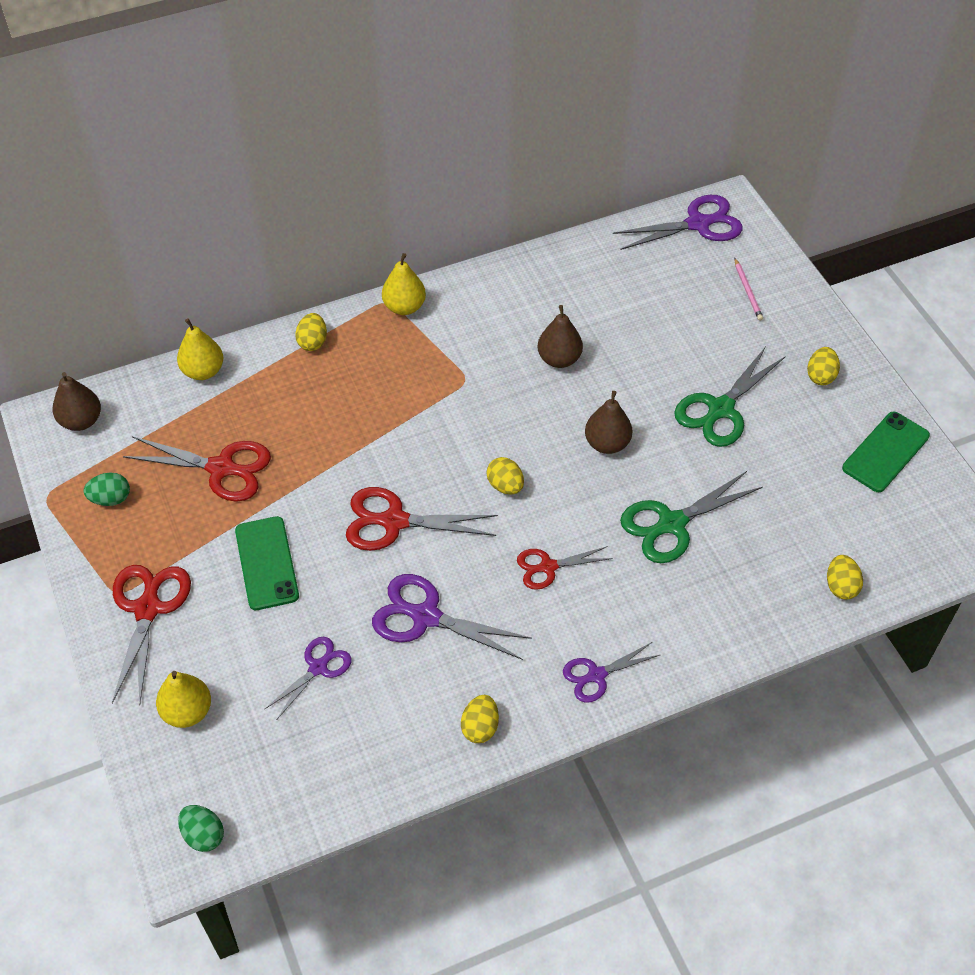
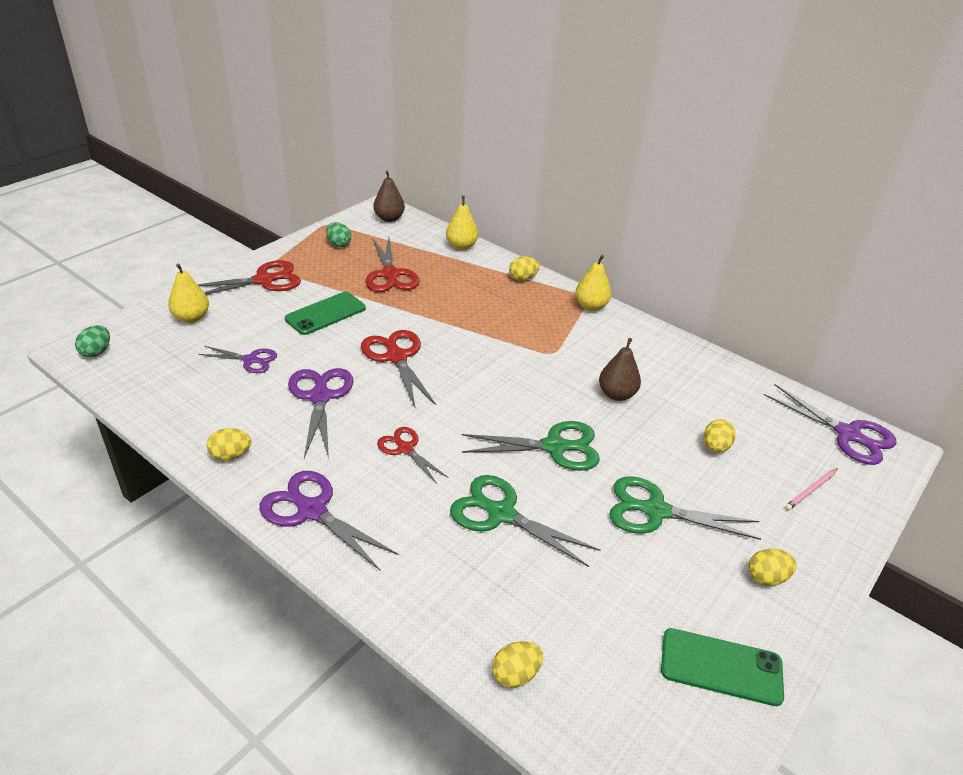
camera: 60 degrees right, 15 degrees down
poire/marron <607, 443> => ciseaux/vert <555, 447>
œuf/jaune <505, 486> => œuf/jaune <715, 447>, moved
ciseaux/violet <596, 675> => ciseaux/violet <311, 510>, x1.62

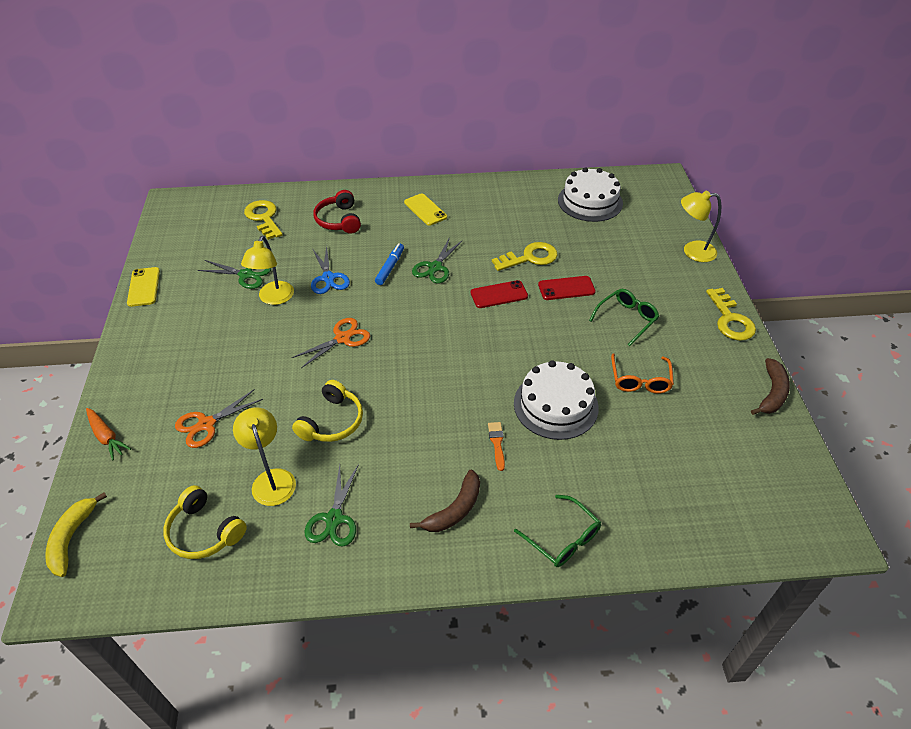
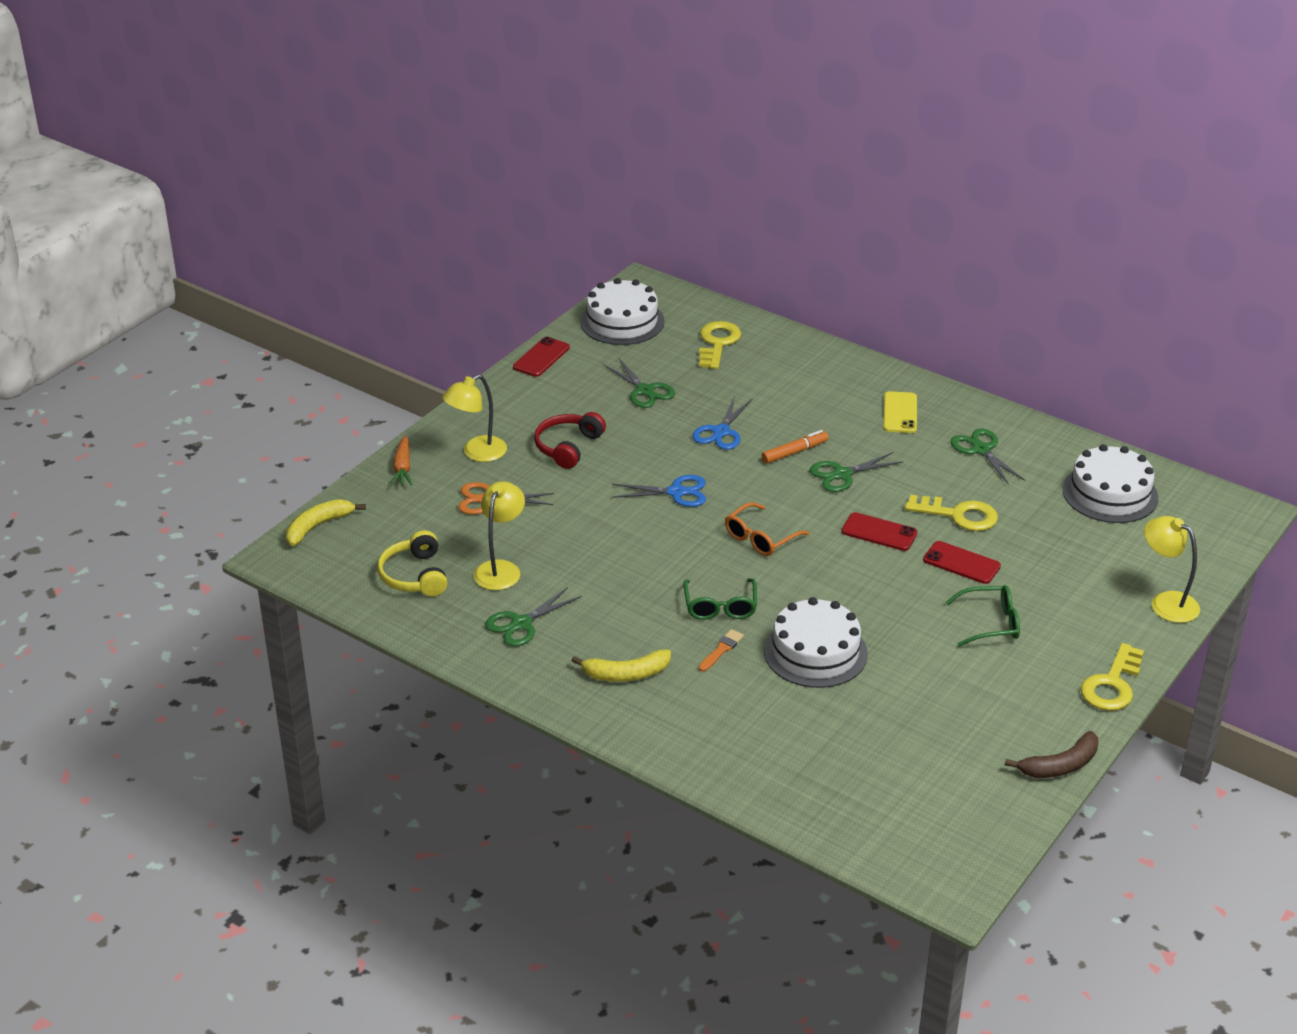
camera: 40 degrees right, 10 degrees down
casque audio/rouge <339, 220> => casque audio/rouge <568, 447>, moved
lampe/jaune <274, 298> => lampe/jaune <477, 453>, moved
feutre/bleu <390, 267> => feutre/orange <794, 452>
téléphone/jaune <144, 287> => téléphone/rouge <541, 357>
ciseaux/orange <342, 338> => ciseaux/bleu <676, 492>
lunettes/orange <640, 380> => lunettes/orange <760, 538>, moved
casque audio/jaune <332, 421> => nothing
banane/marron <454, 510> => banane/jaune <626, 674>
lunettes/vert <563, 538> => lunettes/vert <720, 607>, moved
nothing => gâteau/blanc <622, 321>
nothing => ciseaux/vert <981, 450>

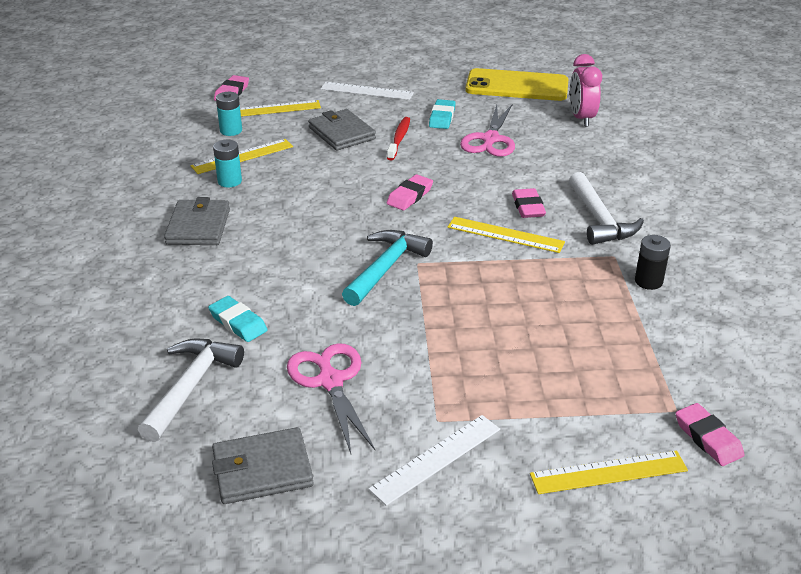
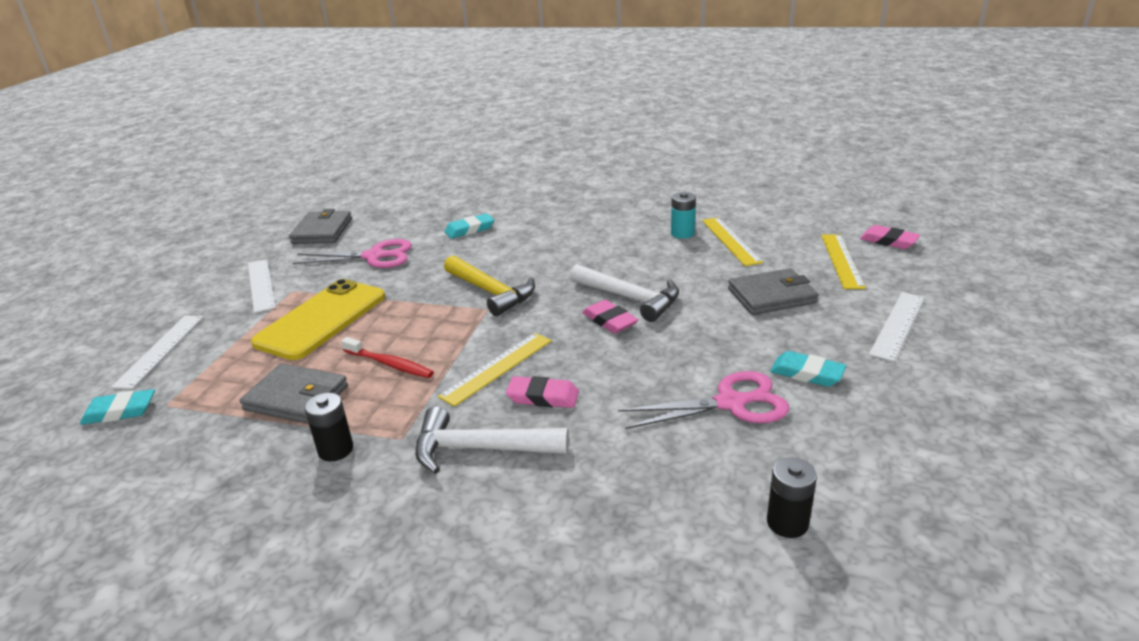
camera: 110 degrees right, 5 degrees down
réveil/rose <581, 118> => pile/noir <787, 523>
téléphone/jaune <517, 86> => téléphone/jaune <321, 319>, moved
pile/turquoise <231, 131> => nothing
ciseaux/rose <490, 139> => ciseaux/rose <730, 403>, 135 degrees clockwise
brosse à dents/rouge <399, 139> => brosse à dents/rouge <389, 364>, moved
portefeuille/gris <198, 226> => portefeuille/gris <296, 398>, moved
marteau/turquoise <386, 268> => marteau/jaune <491, 292>
marteau/blanc <191, 386> => marteau/blanc <630, 298>, moved
gomme/rose <708, 438> => gomme/turquoise <120, 411>
règle/jaune <608, 472> => règle/blanc <160, 350>

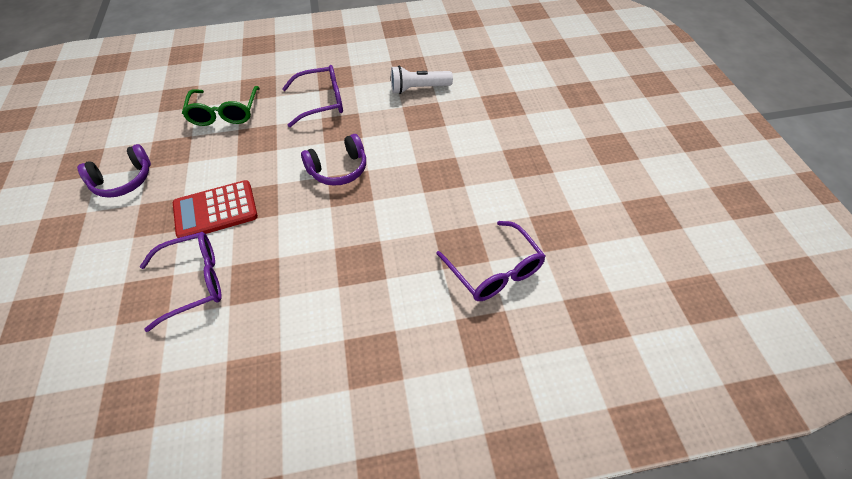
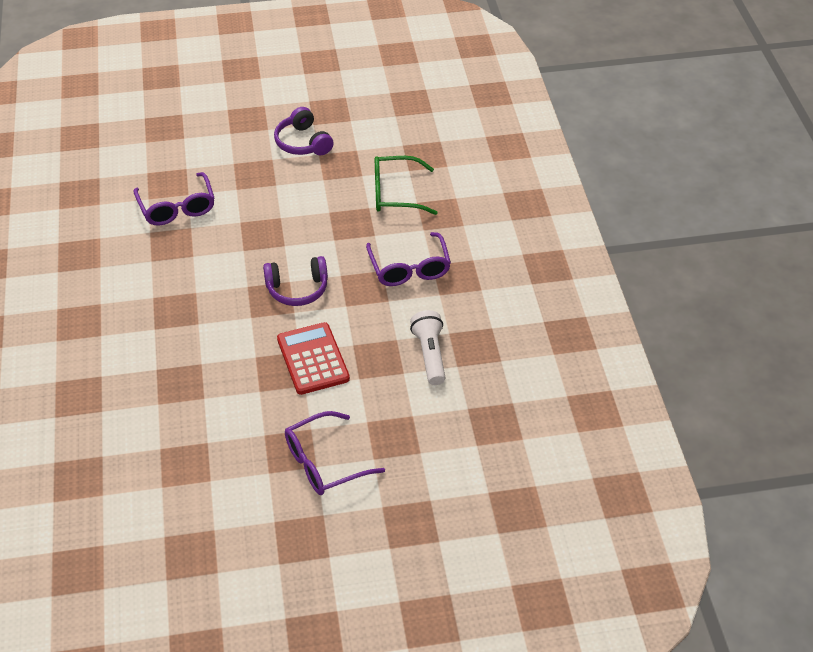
camera: 90 degrees right, 5 degrees down
casque audio/violet <338, 169> => casque audio/violet <297, 289>, 75 degrees counterclockwise
calculatrice/rouge <215, 210> => calculatrice/rouge <313, 359>, moved
lunettes/violet <494, 270> => lunettes/violet <324, 462>, moved

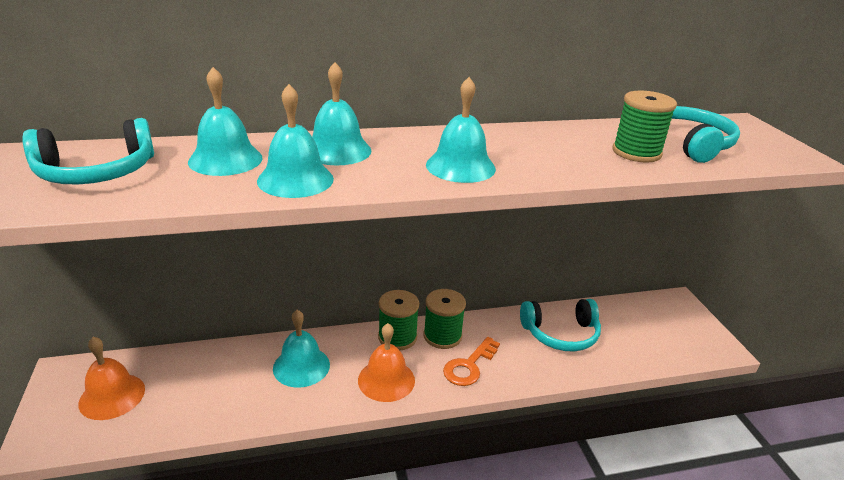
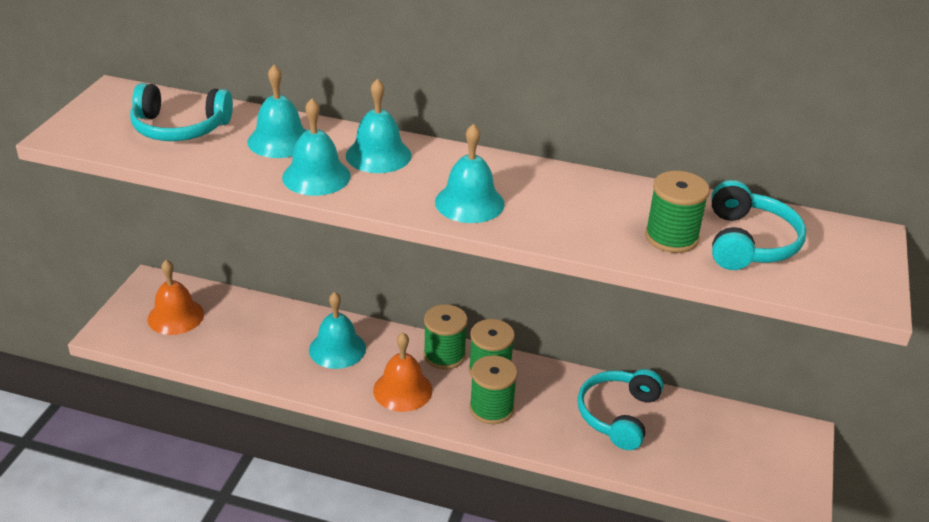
camera: 30 degrees right, 5 degrees up
casque audio/turquoise <561, 334> => casque audio/turquoise <618, 415>, 90 degrees clockwise
clé/orange <469, 366> => bobine/vert <491, 408>

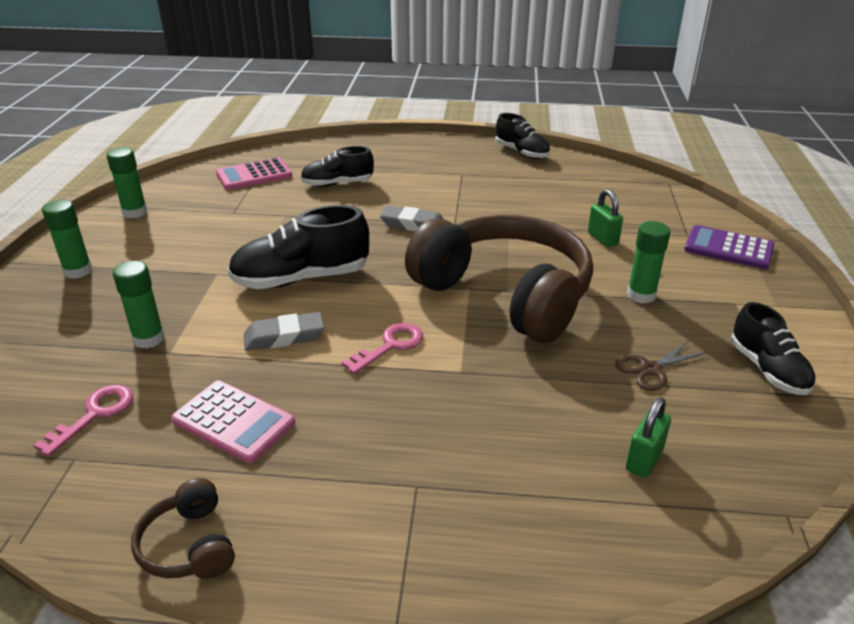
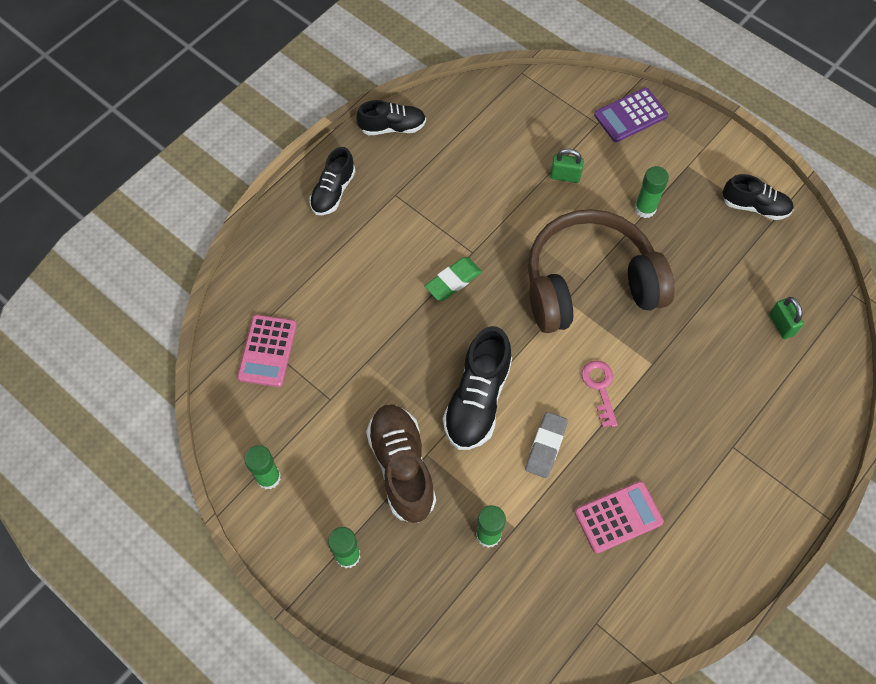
camera: 55 degrees left, 30 degrees up
chaussure/noir <337, 184> => chaussure/noir <333, 191>, moved
gomme/gris <413, 224> => gomme/vert <453, 281>
ciseaux/marron <650, 369> => nothing
clé/rose <94, 414> => nothing
casque audio/marron <189, 545> => nothing
nothing => chaussure/marron <402, 467>

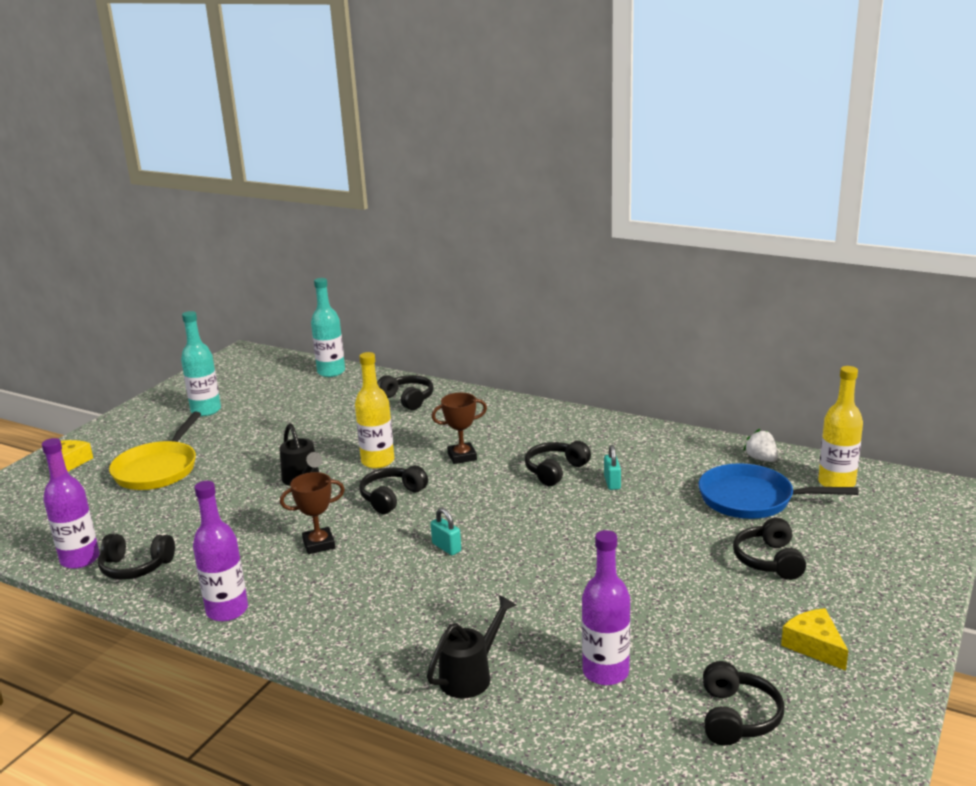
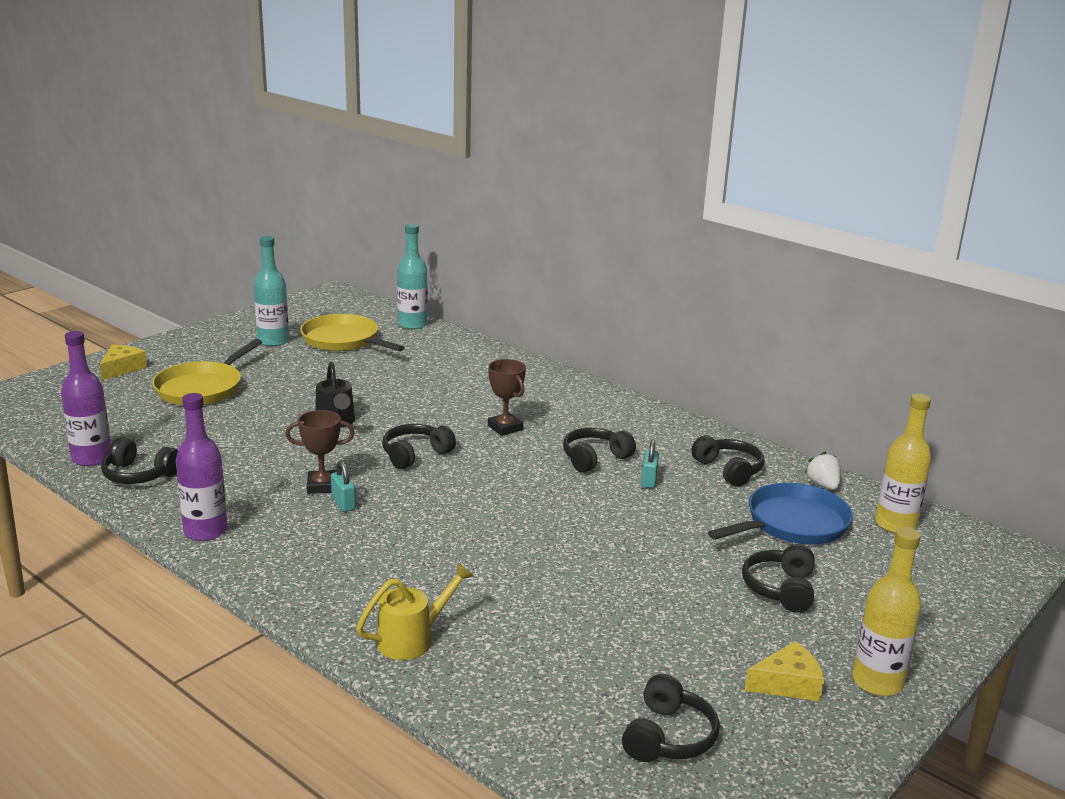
camera: 10 degrees right, 0 degrees up
bouteille/jaune <377, 461> => bouteille/jaune <877, 682>, moved
casque audio/noir <407, 399> => casque audio/noir <729, 470>, moved
trophée/marron <462, 456> => trophée/marron <505, 428>, 60 degrees clockwise
poêle/bleu <752, 499> => poêle/bleu <792, 524>, 120 degrees clockwise
cadenas/turquoise <446, 547> => cadenas/turquoise <343, 503>, moved
bouteille/violet <605, 672> => nothing
arrosoir/noir <471, 675> => arrosoir/jaune <412, 639>
fromage/jaune <814, 646> => fromage/jaune <788, 684>, 90 degrees clockwise
nothing => poêle/jaune <343, 340>

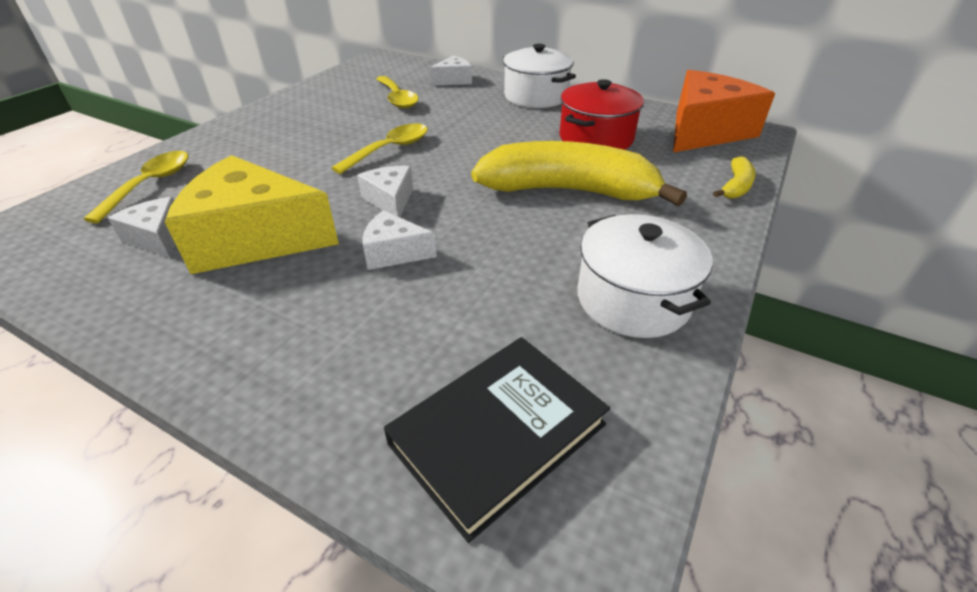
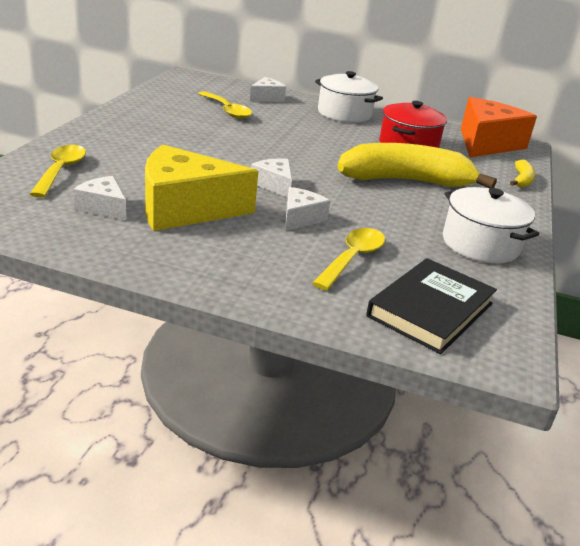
camera: 15 degrees left, 10 degrees down
cuillère/jaune <390, 149> => cuillère/jaune <352, 258>, moved
fromage/blanc <394, 252> => fromage/blanc <300, 218>, 120 degrees clockwise

